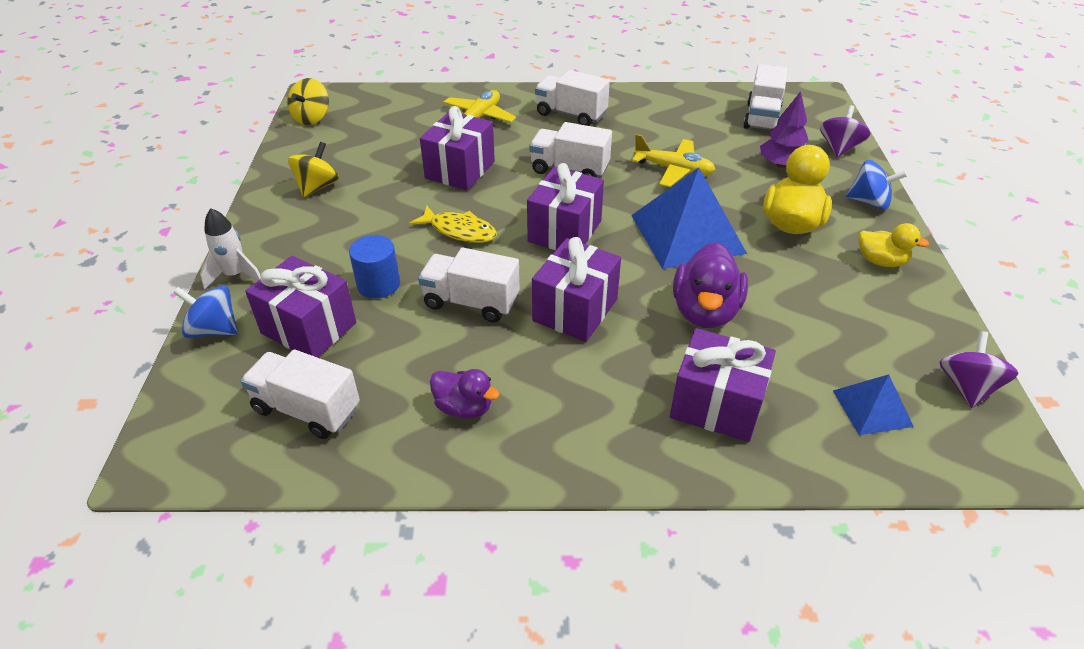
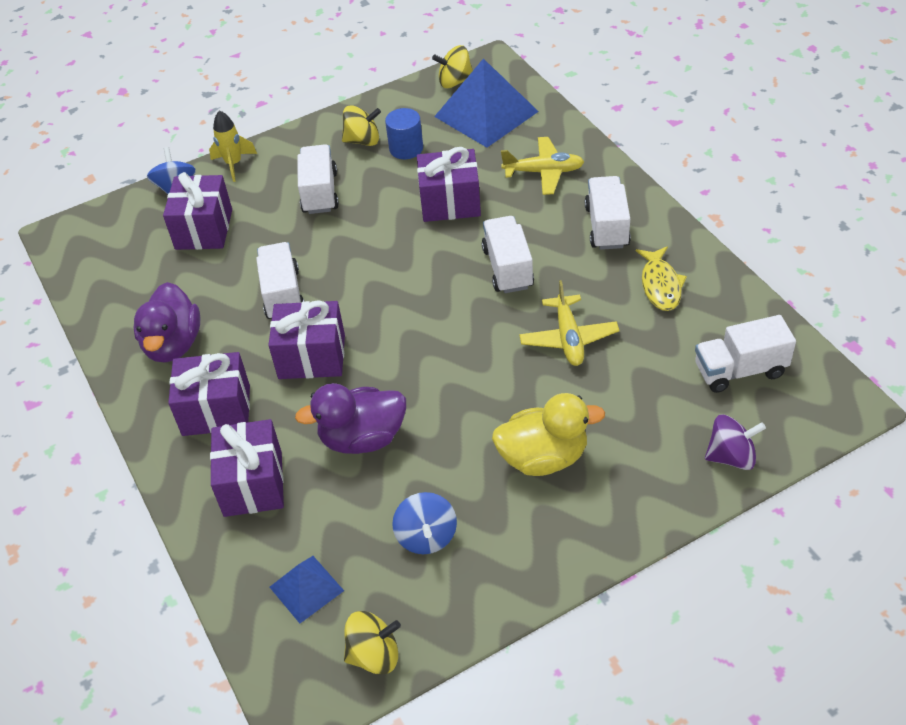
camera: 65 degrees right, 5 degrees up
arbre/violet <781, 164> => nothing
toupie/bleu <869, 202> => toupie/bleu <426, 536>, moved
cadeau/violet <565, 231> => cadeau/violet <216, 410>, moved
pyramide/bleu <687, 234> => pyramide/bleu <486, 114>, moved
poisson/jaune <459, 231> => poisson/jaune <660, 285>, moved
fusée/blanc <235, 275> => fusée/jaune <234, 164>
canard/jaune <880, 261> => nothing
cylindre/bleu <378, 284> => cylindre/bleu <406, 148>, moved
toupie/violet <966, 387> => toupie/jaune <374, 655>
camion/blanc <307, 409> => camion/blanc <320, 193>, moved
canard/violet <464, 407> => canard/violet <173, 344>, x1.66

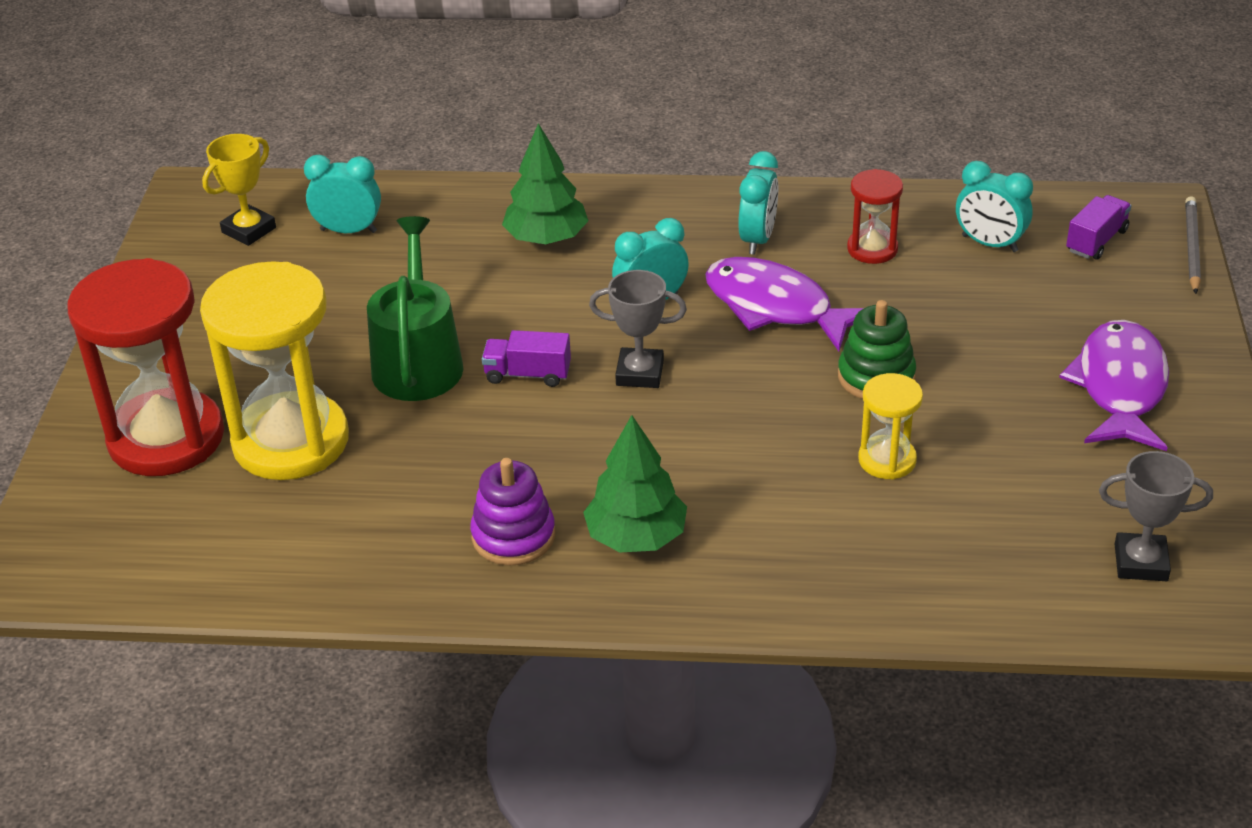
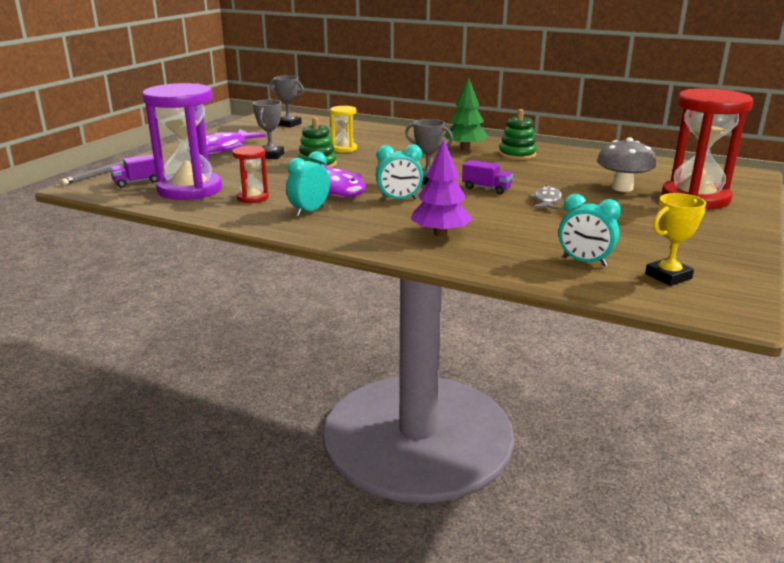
camera: 160 degrees left, 15 degrees down
arbre/vert <546, 238> => arbre/violet <440, 234>
réveil/turquoise <989, 244> => sablier/violet <190, 190>
arrosoir/vert <418, 361> => poisson/gris <547, 201>
sablier/jaune <291, 441> => champignon/gris <622, 188>
jouet à empiler/violet <513, 536> => jouet à empiler/vert <517, 155>
nothing => trophée/gris <271, 156>

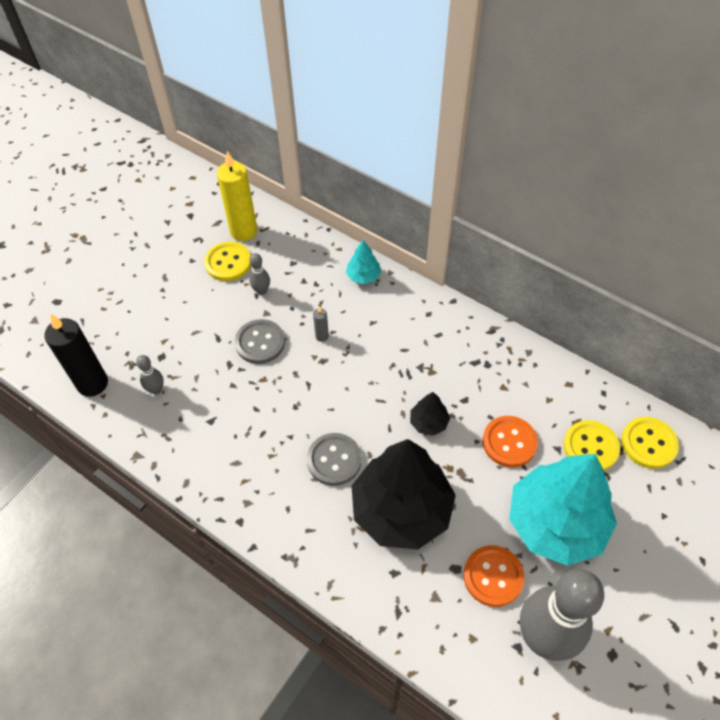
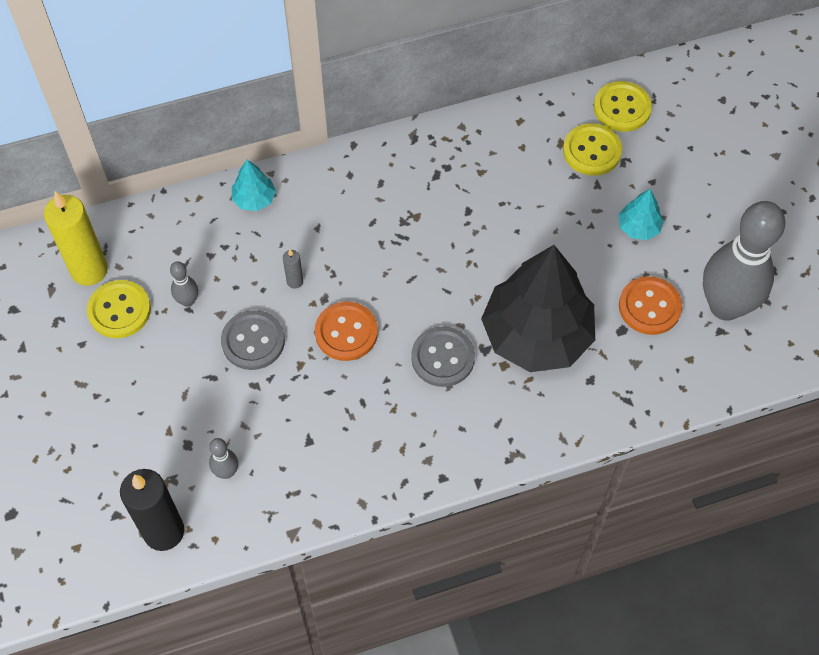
camera: 55 degrees left, 5 degrees up
arbre/noir <428, 422> => nothing
bouton/orange <509, 442> => bouton/orange <346, 332>, moved
arbre/turquoise <556, 523> => arbre/turquoise <638, 227>, x0.42

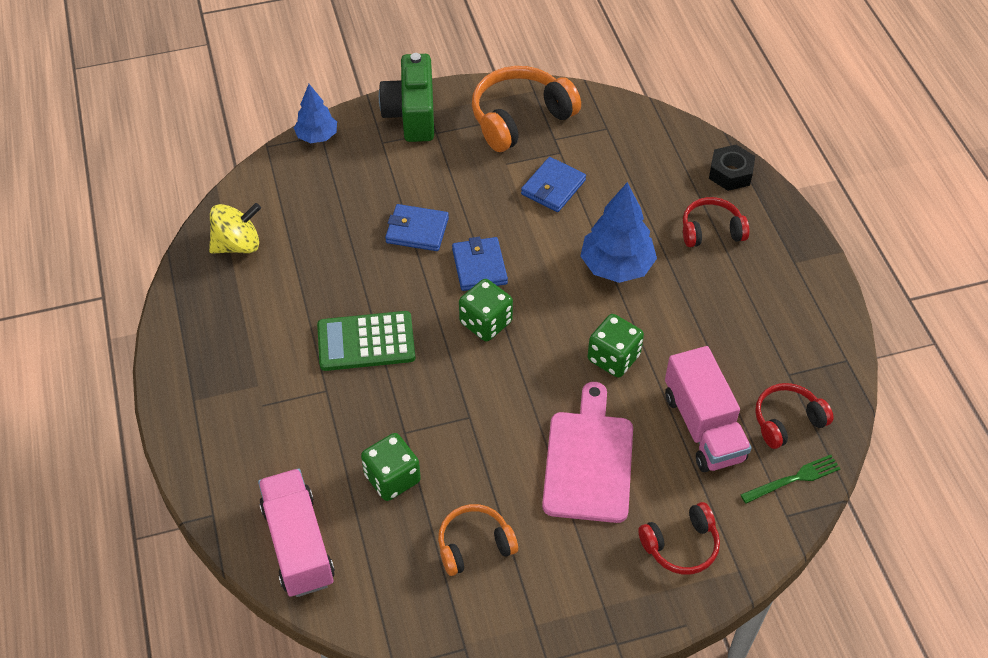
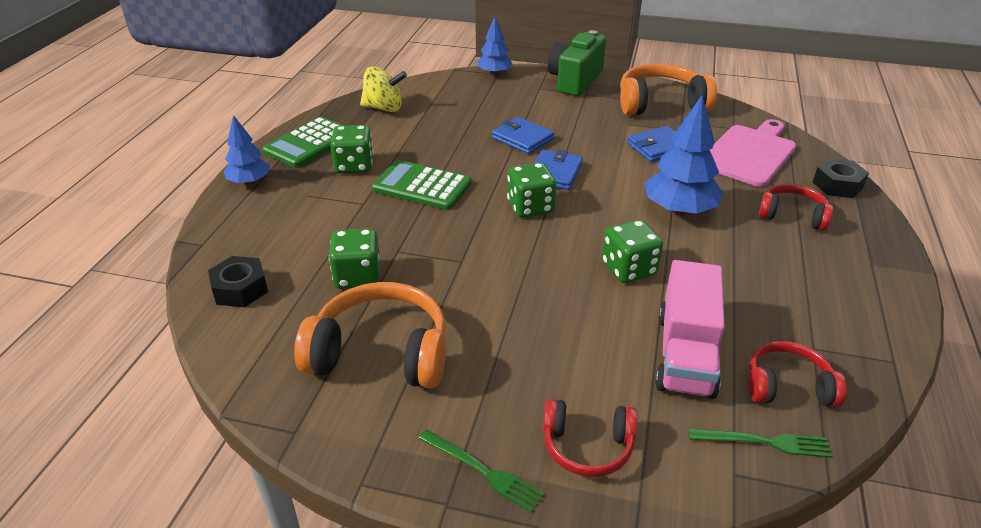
camera: 30 degrees right, 15 degrees down
planche à découper/rose <588, 461> => planche à découper/rose <749, 153>, moved
camion/rose <298, 544> => écrou/noir <240, 289>
casque audio/orange <474, 545> => casque audio/orange <381, 353>, x1.69
nothing => arbre/bleu <249, 182>
nothing => calculatrice/vert <309, 143>
nothing => dé/vert <354, 165>
nothing => fourchette/vert <483, 471>

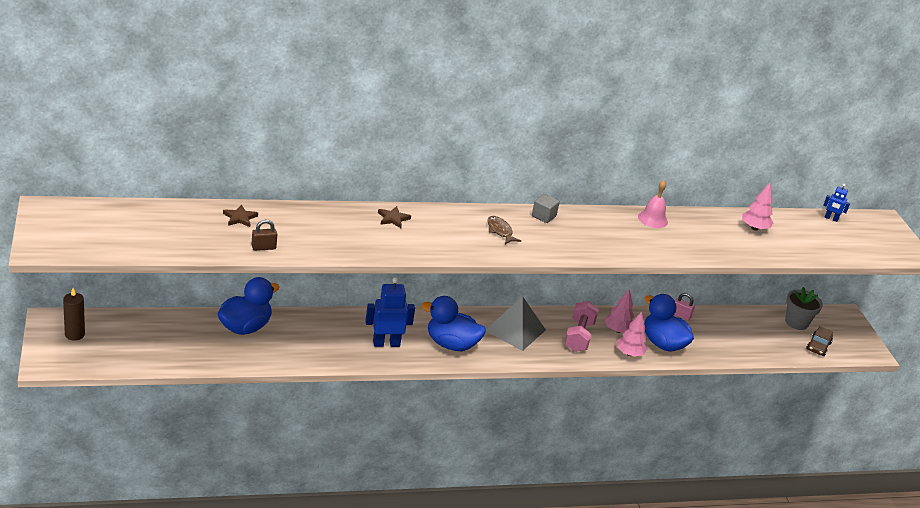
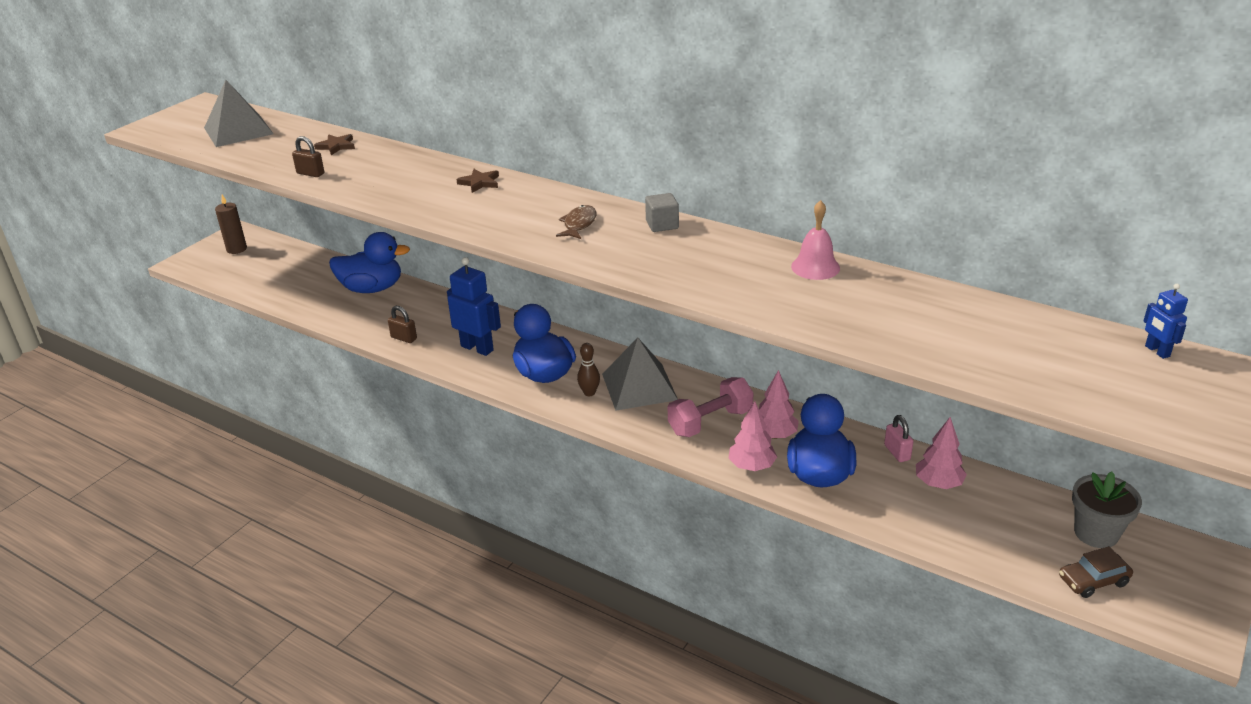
camera: 50 degrees right, 0 degrees up
arbre/rose <754, 228> => arbre/rose <938, 484>, moved
nothing => pyramide/gris <238, 131>
nothing => cadenas/marron <404, 338>
nothing => quille/marron <589, 393>

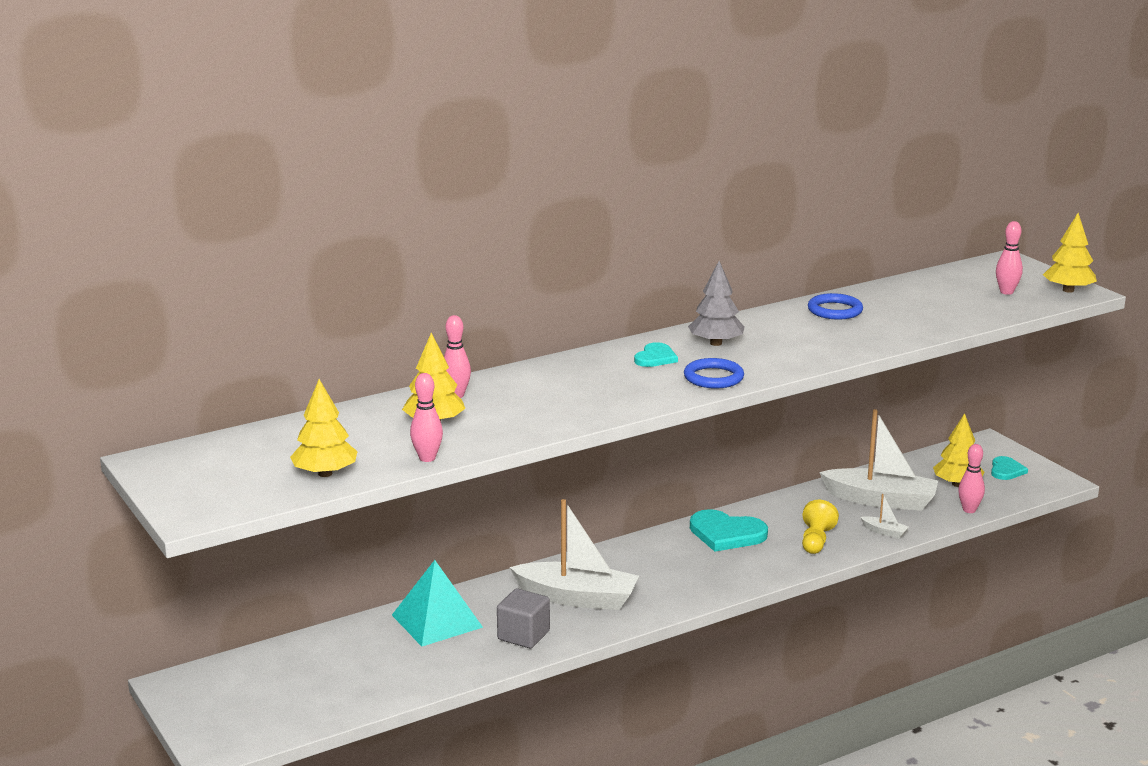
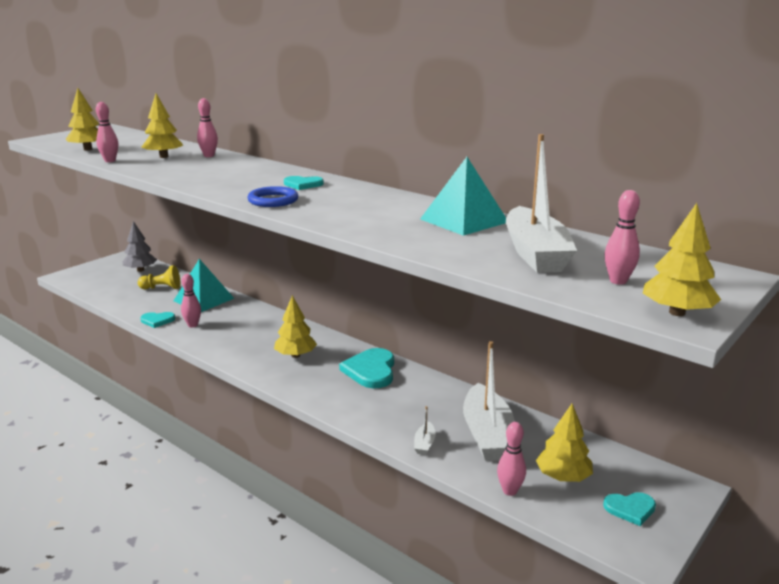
camera: 70 degrees right, 0 degrees up
arbre/gris <716, 343> => arbre/gris <140, 270>, moved
anneau/bleu <835, 310> => pyramide/turquoise <463, 220>
bateau/blanc <577, 598> => bateau/blanc <535, 253>, moved
pion/jaune <816, 540> => pion/jaune <162, 288>, moved
cube/gris <523, 635> => quille/rose <192, 325>
nothing => arbre/jaune <295, 355>
nothing => cœur/turquoise <157, 320>

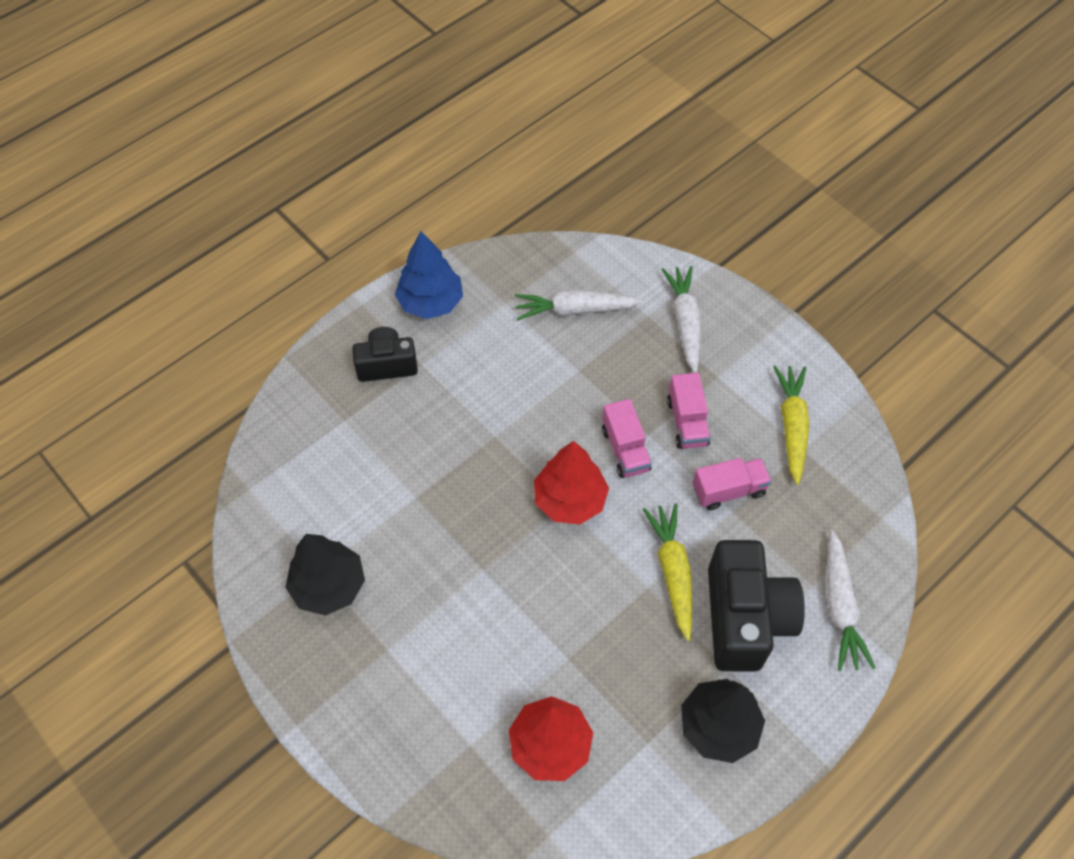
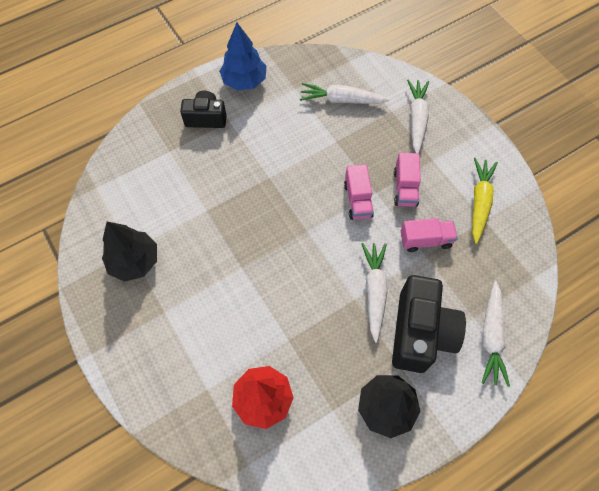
camera: 10 degrees right, 5 degrees up
arbre/rouge <570, 500> => nothing
carotte/jaune <672, 572> => carotte/blanc <374, 291>

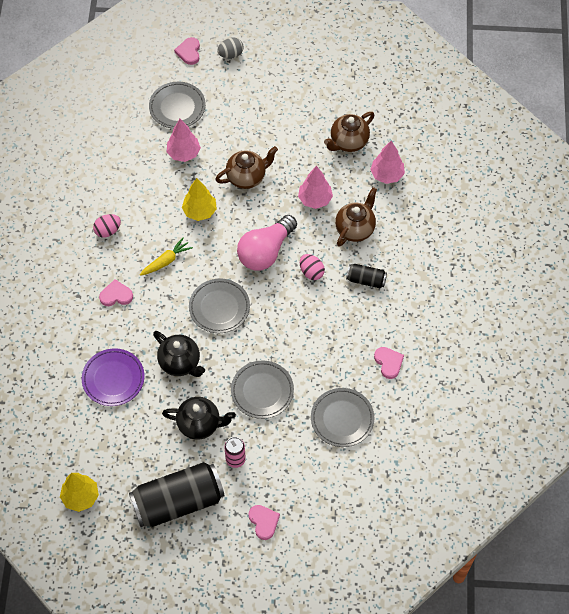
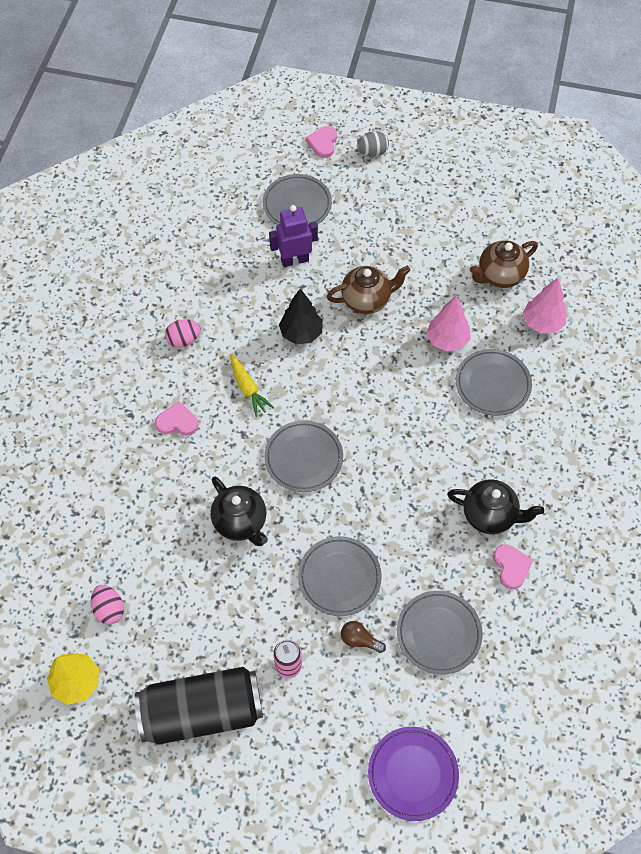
camera: 10 degrees right, 0 degrees up
arbre/rose <184, 153> => robot/violet <294, 260>
arbre/jaune <200, 211> => arbre/noir <301, 333>
théière/marron <355, 229> => assiette/gris <492, 384>
ampoule/rose <265, 251> => nothing
carotte/jaune <166, 261> => carotte/jaune <248, 388>, 90 degrees clockwise
œuf/rose <311, 272> => œuf/rose <109, 609>, moved
canette/noir <366, 280> => nothing
assiette/violet <113, 379> => assiette/violet <412, 774>, moved
théière/noir <199, 424> => théière/noir <490, 515>, moved
cœur/rose <263, 522> => nothing
nothing => ampoule/marron <360, 640>

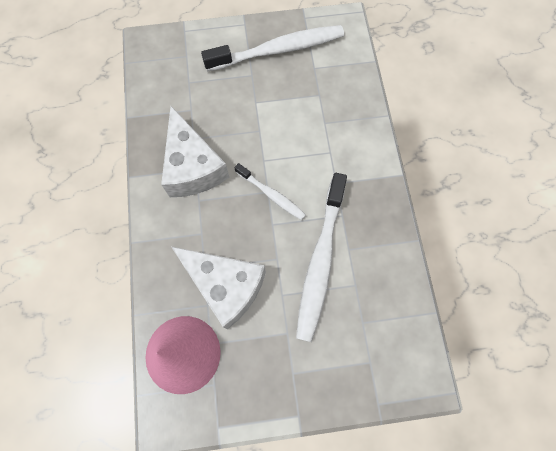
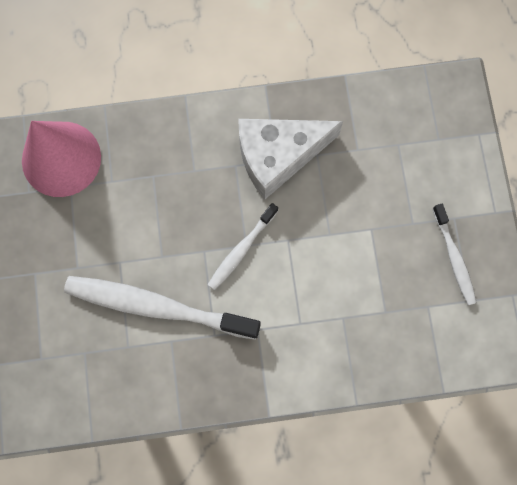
camera: 90 degrees right, 5 degrees up
brosse à dents/blanc <278, 50> => brosse à dents/blanc <454, 258>, x0.53
fromage/blanc <225, 286> => nothing

